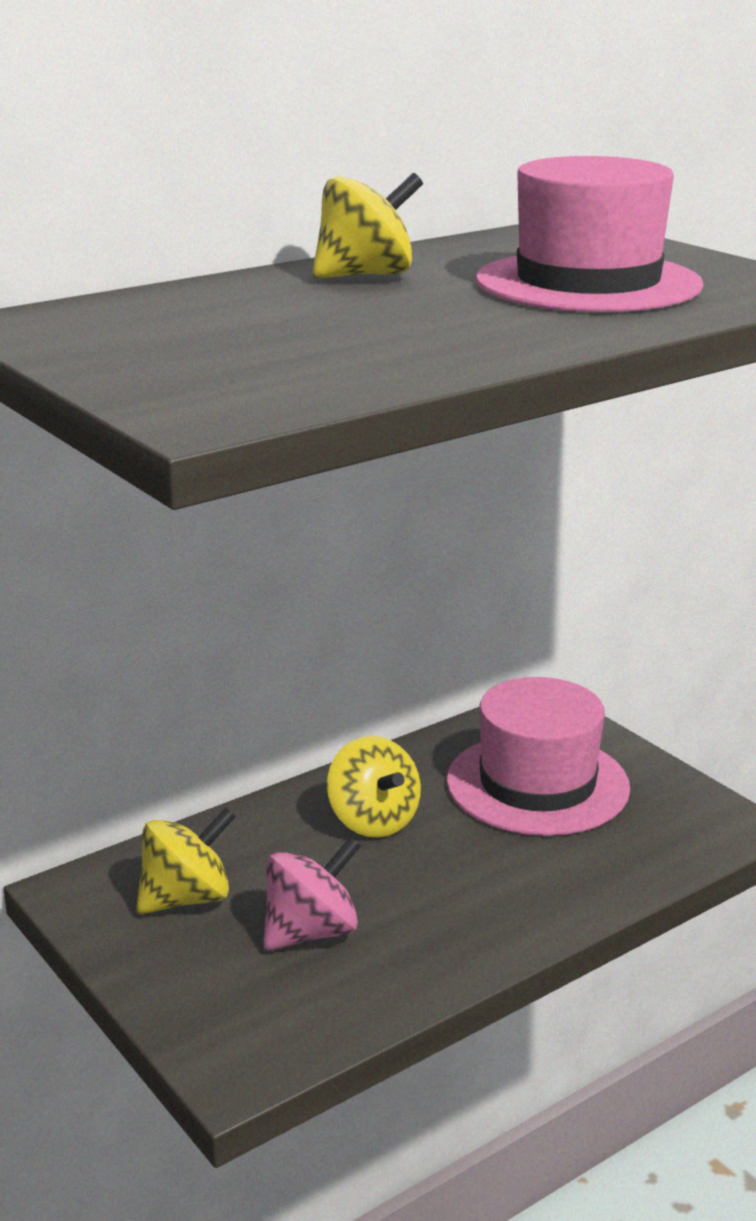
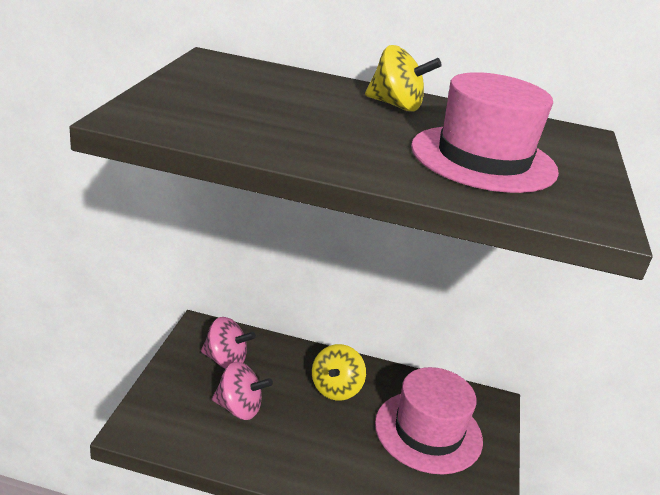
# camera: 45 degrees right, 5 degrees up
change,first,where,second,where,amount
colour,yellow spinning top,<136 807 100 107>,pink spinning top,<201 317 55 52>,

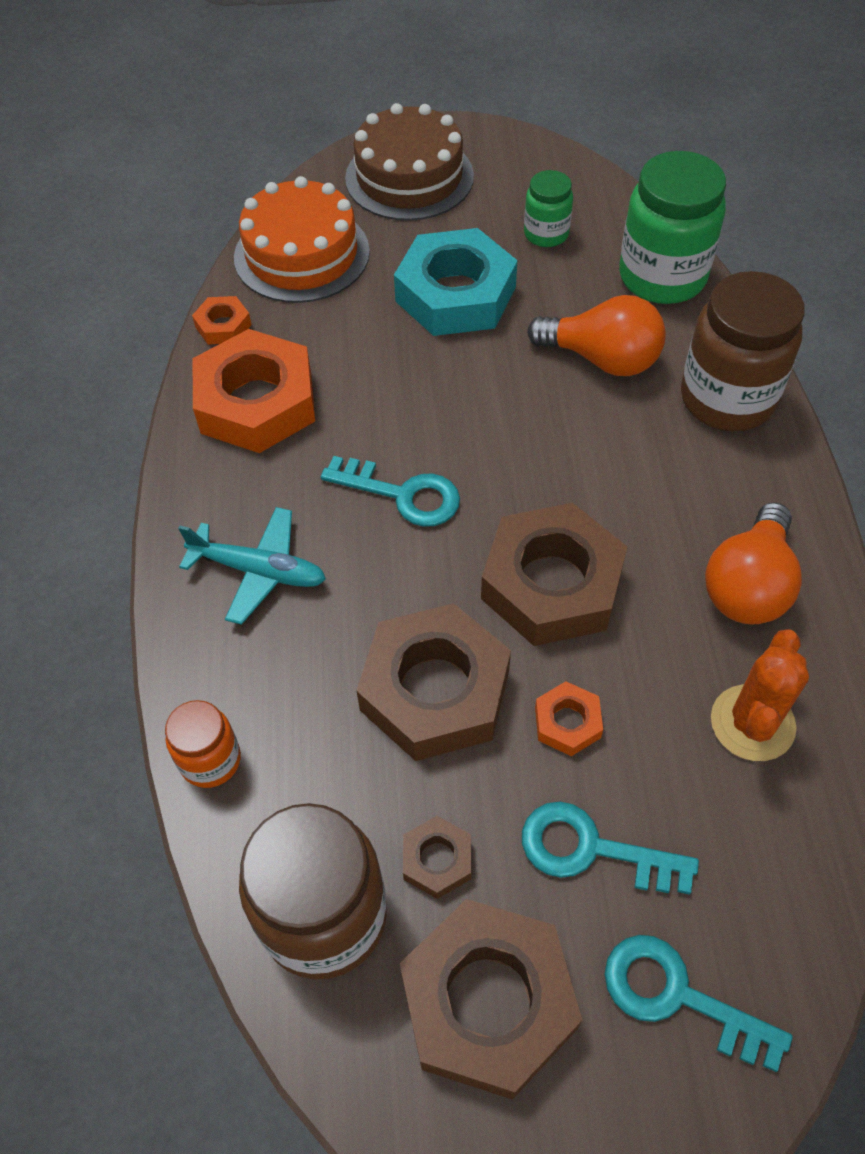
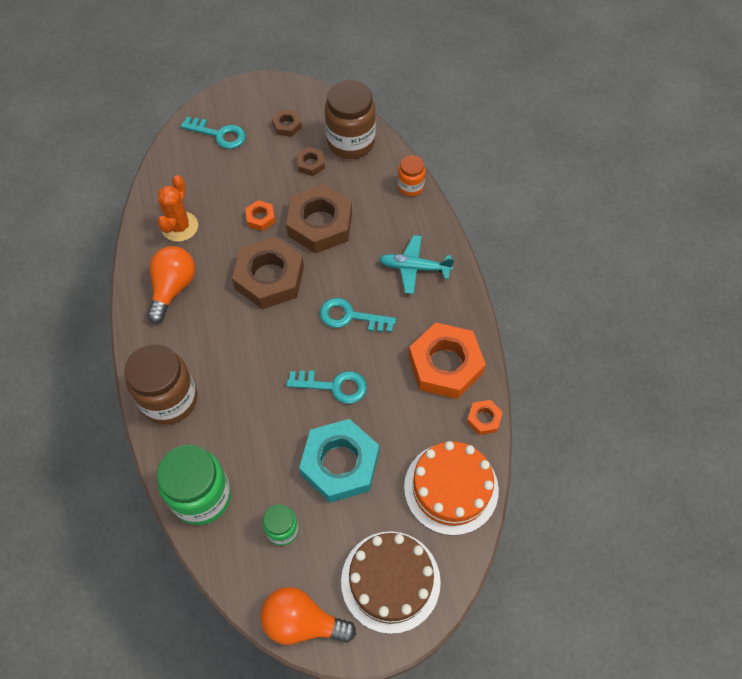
# camera: 170 degrees right, 5 degrees up
change,first,where,second,where,amount
relocated,orange light bulb,<527 295 139 81>,,<260 587 96 58>,
relocated,turquoise key,<522 802 177 93>,,<286 370 81 34>,
size,brown nut,<400 899 182 201>,,<272 110 30 27>,x0.45

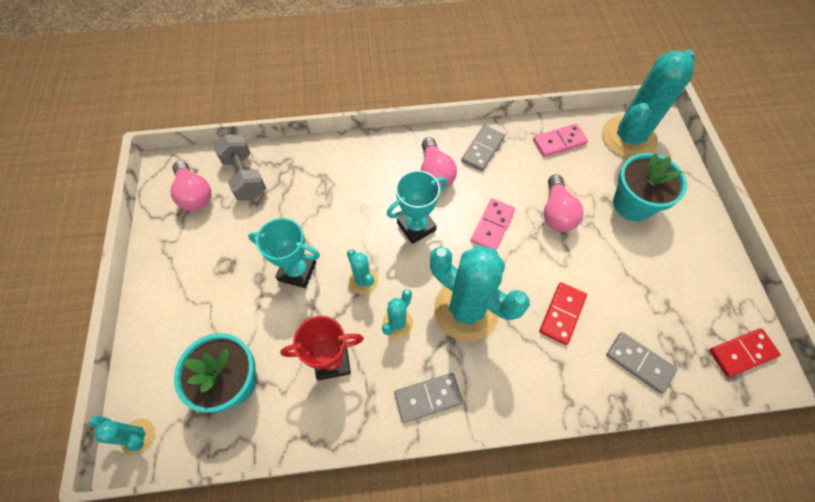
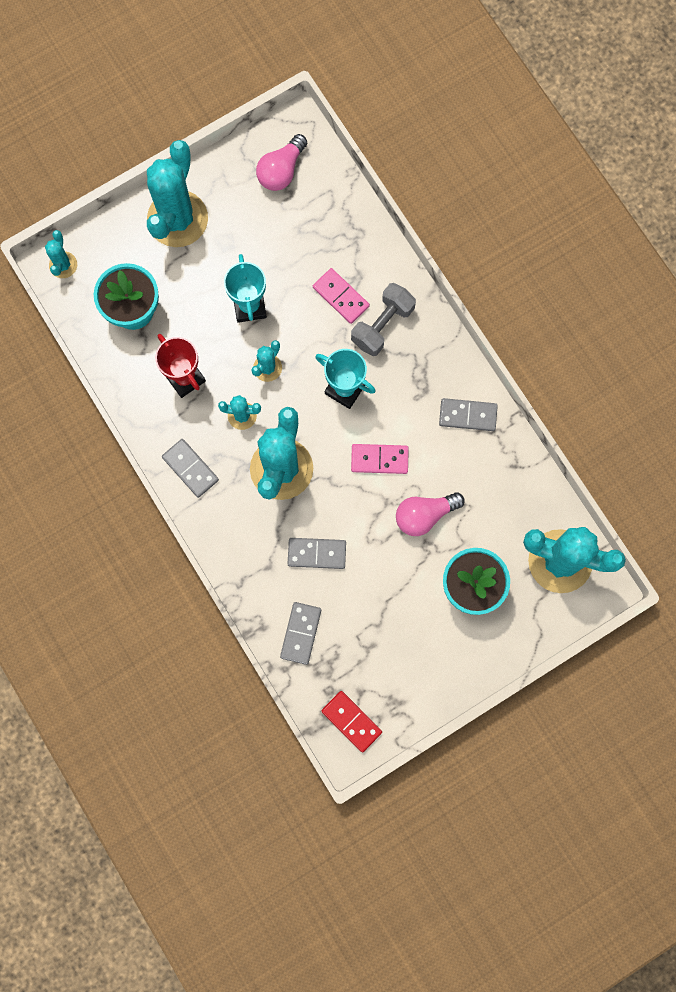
# camera: 65 degrees right, 15 degrees up
change,first,where,second,where,amount
relocated,pink domino,<533 123 55 34>,,<313 268 57 56>,
relocated,grey dumbbell,<213 134 53 67>,,<351 283 65 73>,
missing,pink light bulb,<421 137 36 51>,,,
colour,red domino,<539 282 48 63>,grey domino,<287 538 59 31>,
appeared,,,turquoise cactus,<147 140 61 107>,

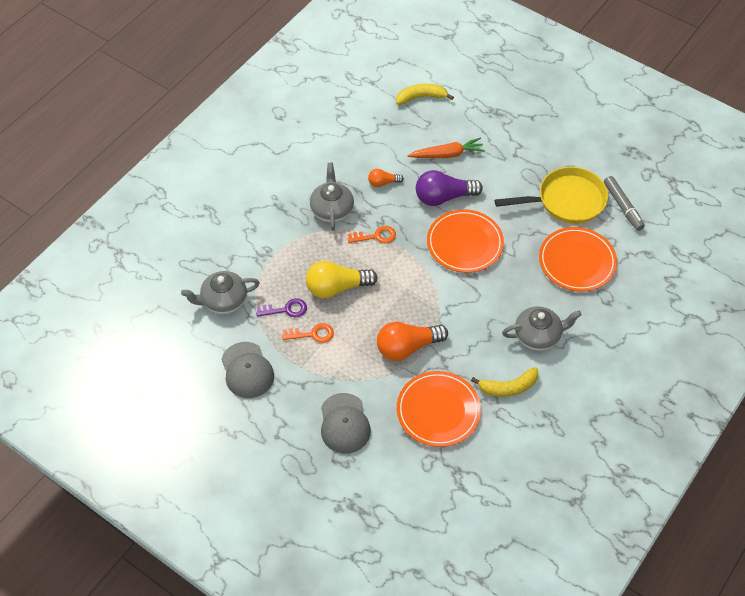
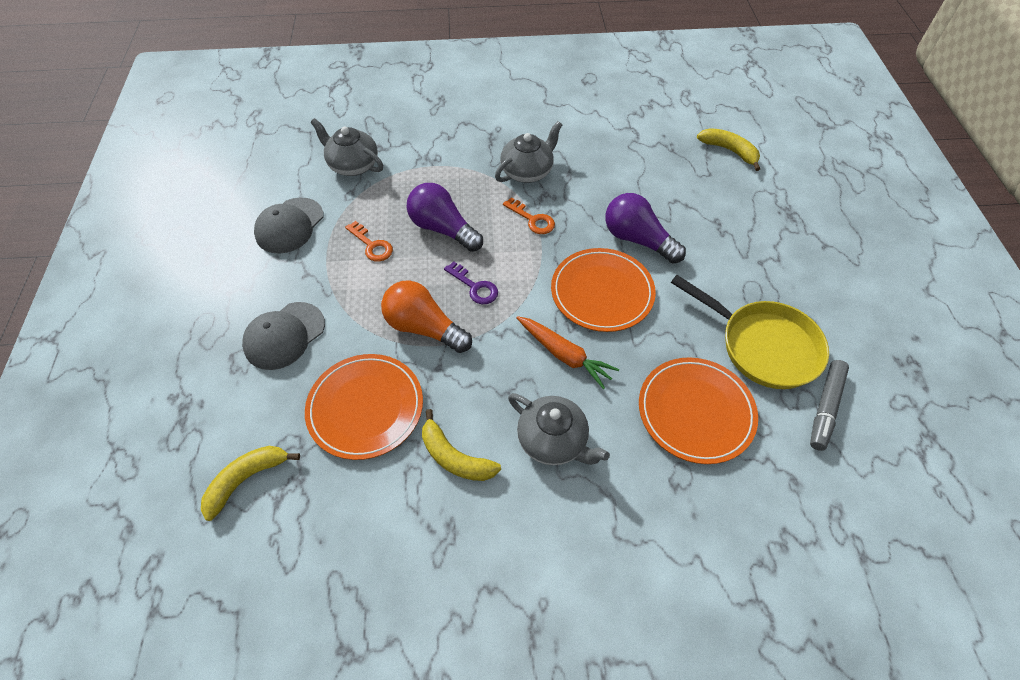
# camera: 50 degrees right, 0 degrees up
change,first,where,second,where,amount
relocated,orange carrot,<408 138 77 20>,,<516 316 103 73>,
missing,orange light bulb,<368 169 36 18>,,,
colour,yellow light bulb,<306 261 72 37>,purple light bulb,<407 183 76 69>,
relocated,purple key,<256 298 51 20>,,<444 261 54 43>,
appeared,,,yellow banana,<201 446 99 75>,

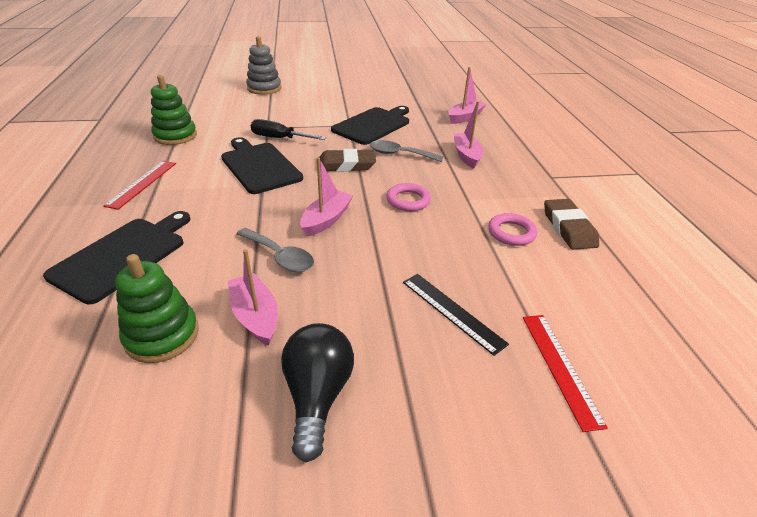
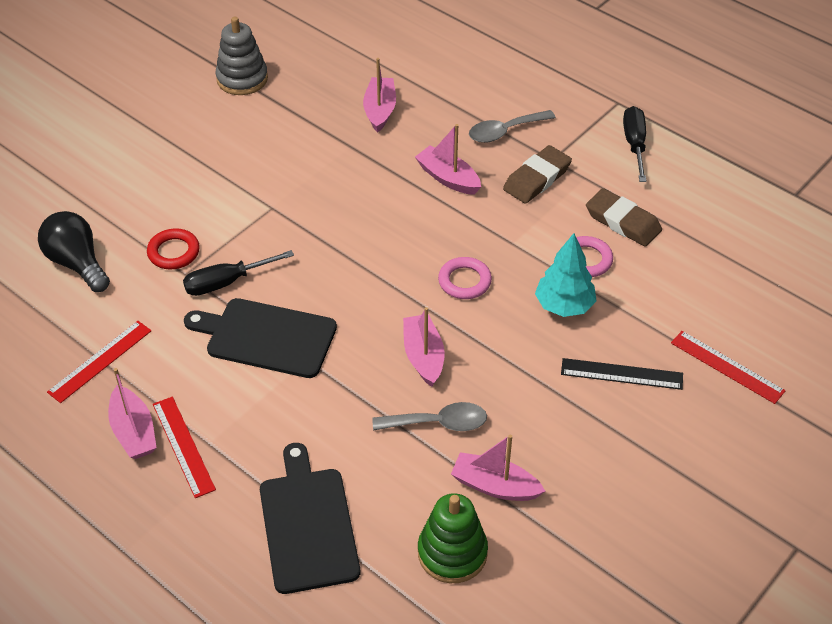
# camera: 40 degrees left, 10 degrees up
change,first,where,second,where,amount
relocated,grey stacking toy,<246 36 35 59>,,<216 17 52 78>,
exchanged,green stacking toy,<151 75 46 70>,red ruler,<47 321 104 82>,
missing,black cutting board,<331 106 78 39>,,,
relocated,grey spoon,<370 140 74 22>,,<469 110 87 33>,
relocated,brown eraser,<319 149 57 23>,,<503 145 69 59>,
relocated,black light bulb,<281 323 73 139>,,<38 211 72 81>,
appeared,,,black screwdriver,<623 106 24 76>,
appeared,,,red ring,<147 228 53 42>,
appeared,,,turquoise tree,<535 233 62 84>,
appeared,,,pink boat,<108 368 49 91>,

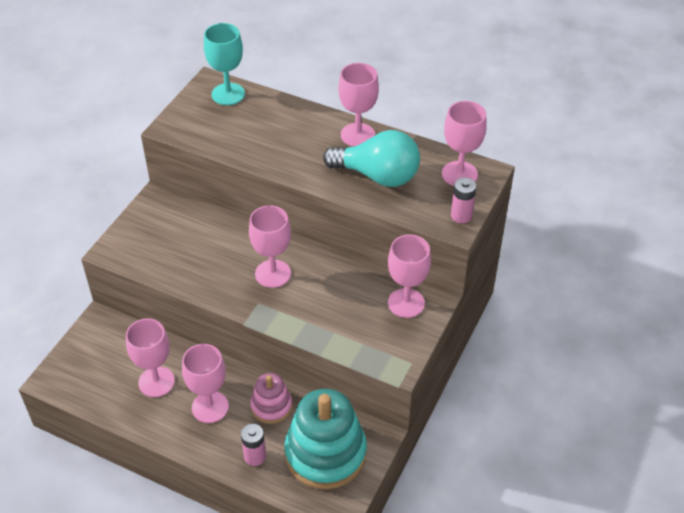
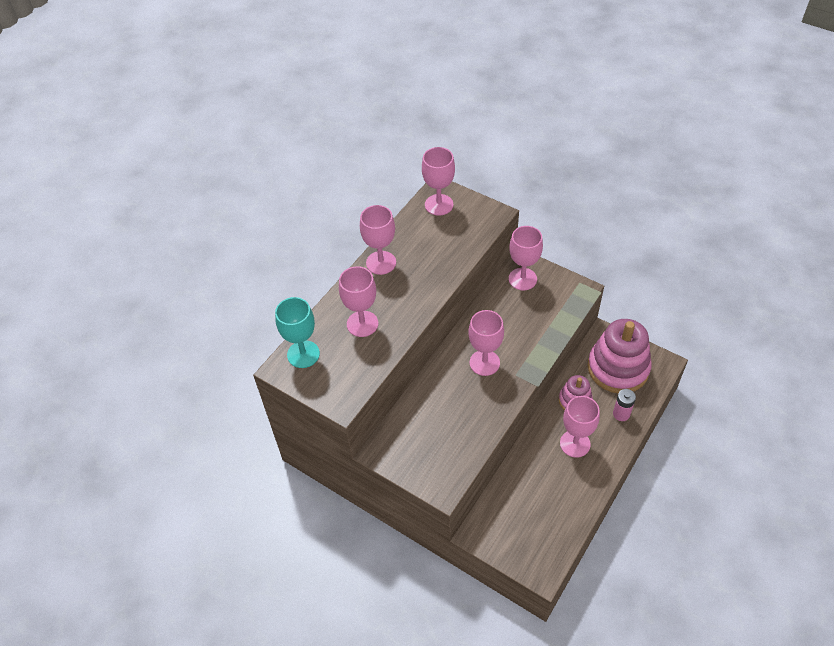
# camera: 80 degrees left, 5 degrees up
change,first,where,second,where,amount
missing,turquoise light bulb,<323 130 97 57>,,,
missing,pink battery,<451 177 26 46>,,,
relocated,pink goblet,<126 318 49 79>,,<339 266 39 71>,
colour,turquoise stacking toy,<284 389 83 100>,pink stacking toy,<588 319 64 74>,

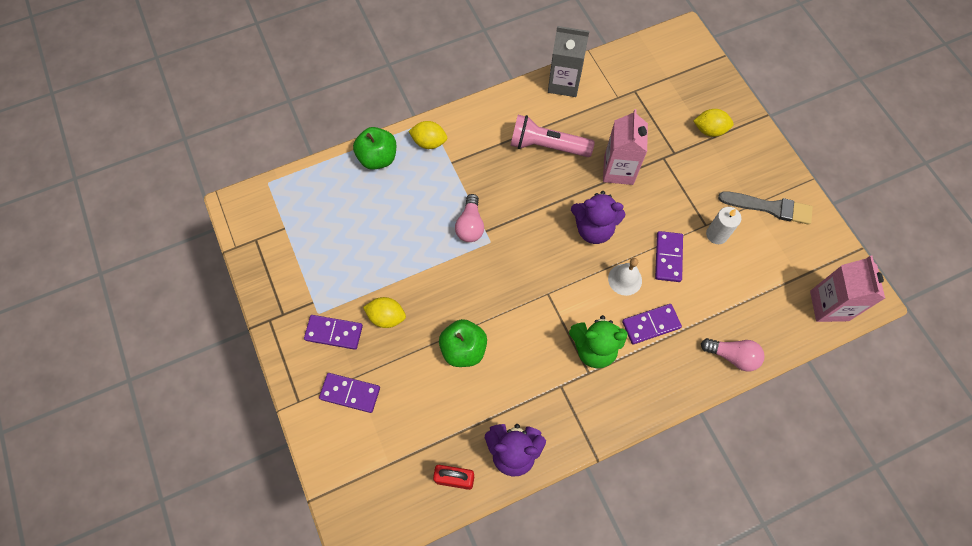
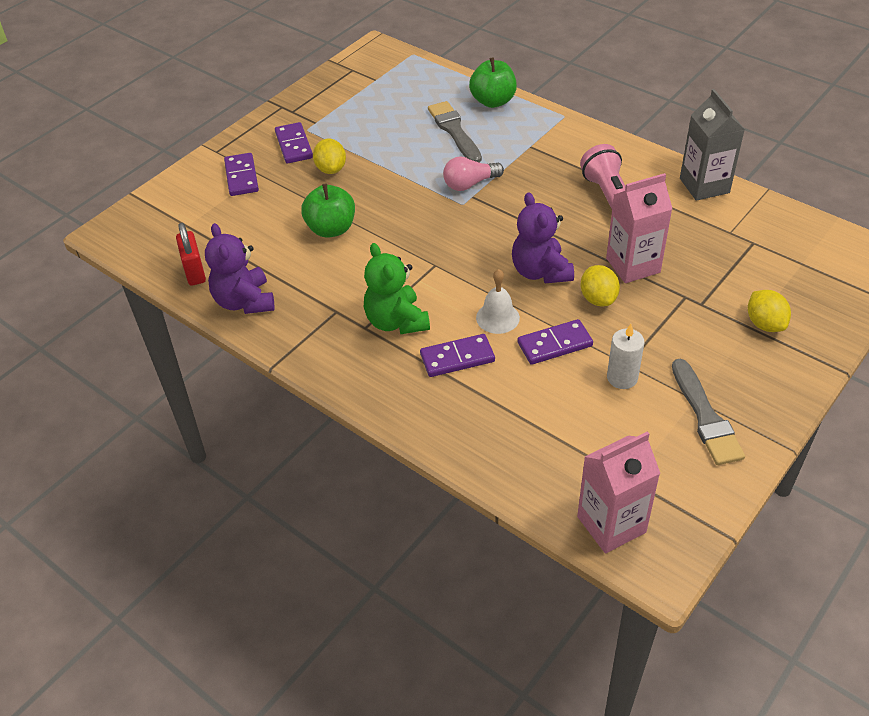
# camera: 65 degrees right, 20 degrees down
change,first,where,second,where,amount
relocated,yellow lemon,<408 121 39 28>,,<581 265 39 42>,
spun,purple domino,<622 304 60 40>,,<420 334 75 43>,60 degrees counterclockwise
missing,pink light bulb,<701 338 64 34>,,,
appeared,,,grey brush,<428 101 54 62>,

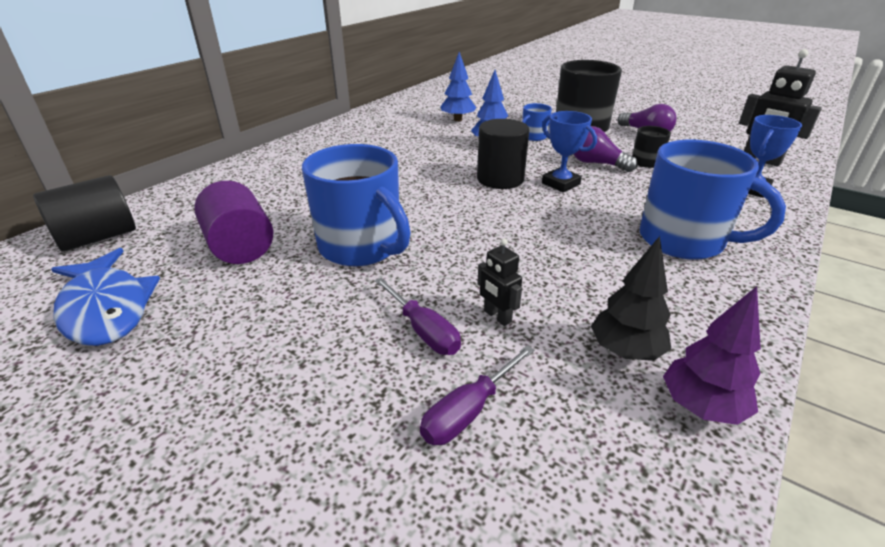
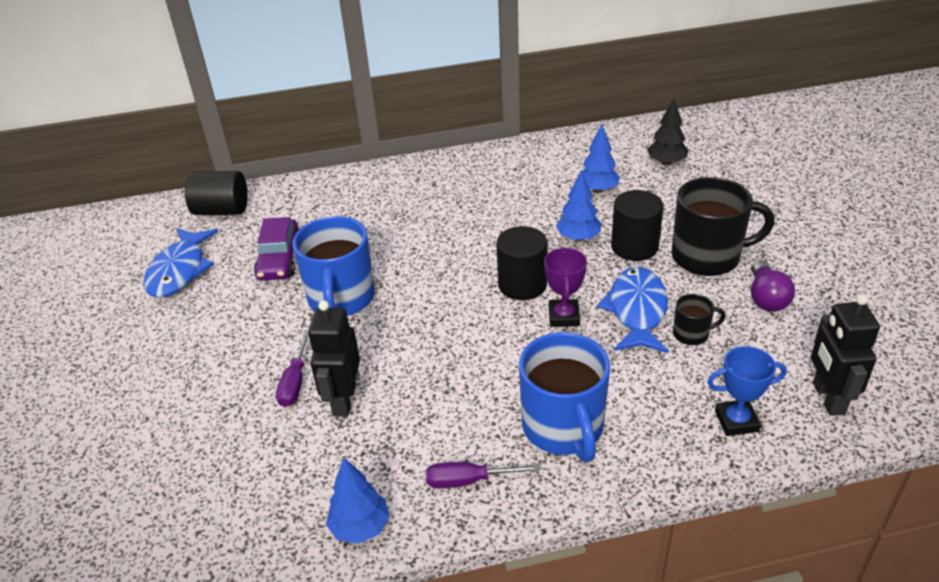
# camera: 45 degrees right, 5 degrees up
change,first,where,second,where,amount
exchanged,blue mug,<522 103 30 38>,black cylinder,<611 190 53 71>,
colour,blue trophy,<542 111 55 81>,purple trophy,<544 247 43 80>,
exchanged,purple light bulb,<574 126 64 46>,blue fish,<598 267 71 86>,
exchanged,purple cylinder,<194 181 79 83>,purple car,<254 217 45 63>,
relocated,black tree,<591 236 80 125>,,<647 98 41 68>,
size,black robot,<477 239 45 87>,,<308 300 52 117>,x1.85
colour,purple tree,<663 286 98 139>,blue tree,<326 458 64 86>,
relocated,purple screwdriver,<420 345 115 100>,,<426 462 114 26>,

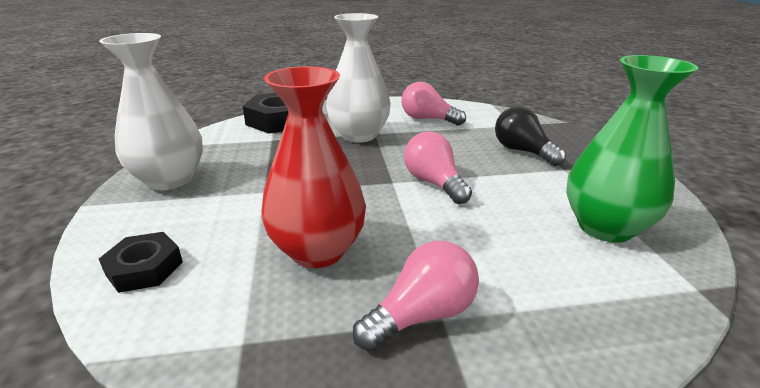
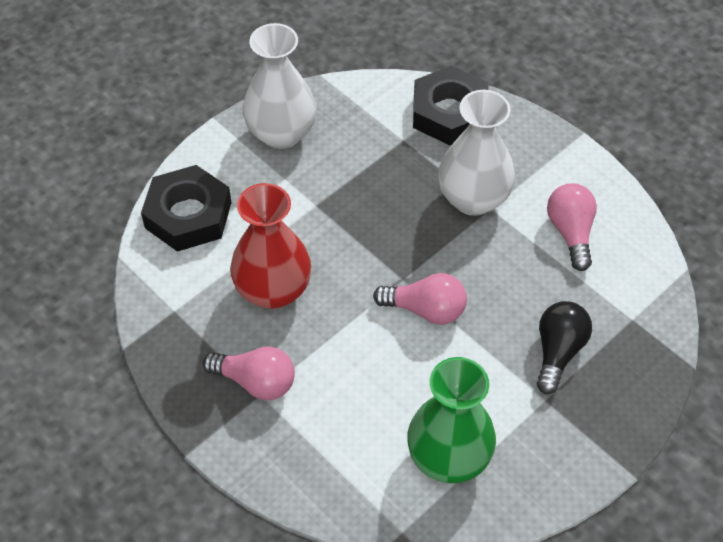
# camera: 55 degrees right, 25 degrees up
change,first,where,second,where,amount
spun,pink light bulb,<404 132 68 72>,,<373 273 94 51>,75 degrees clockwise
size,black nut,<99 232 84 61>,,<141 165 90 87>,x1.72

